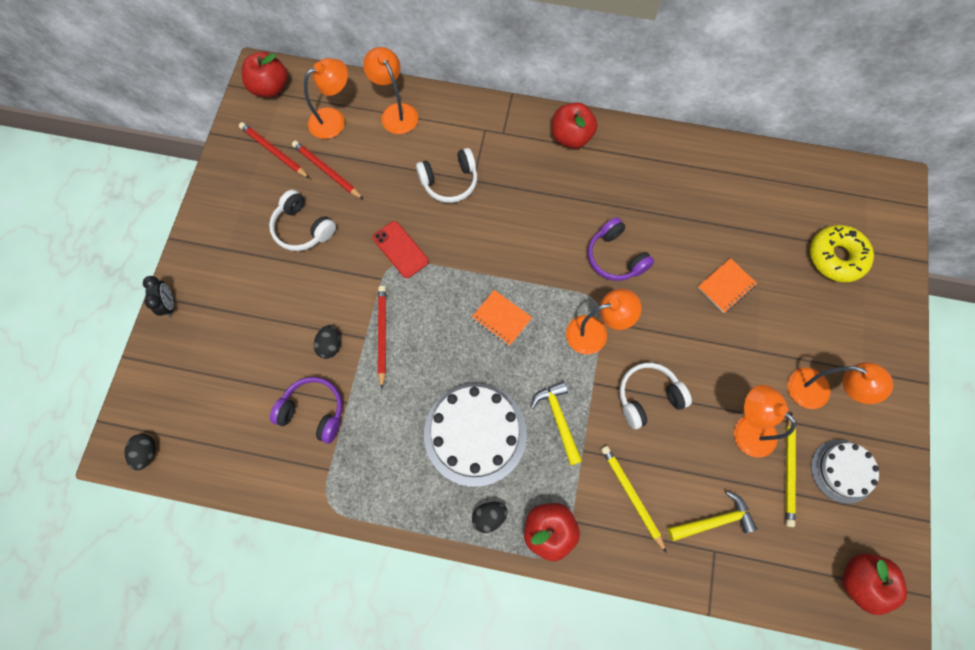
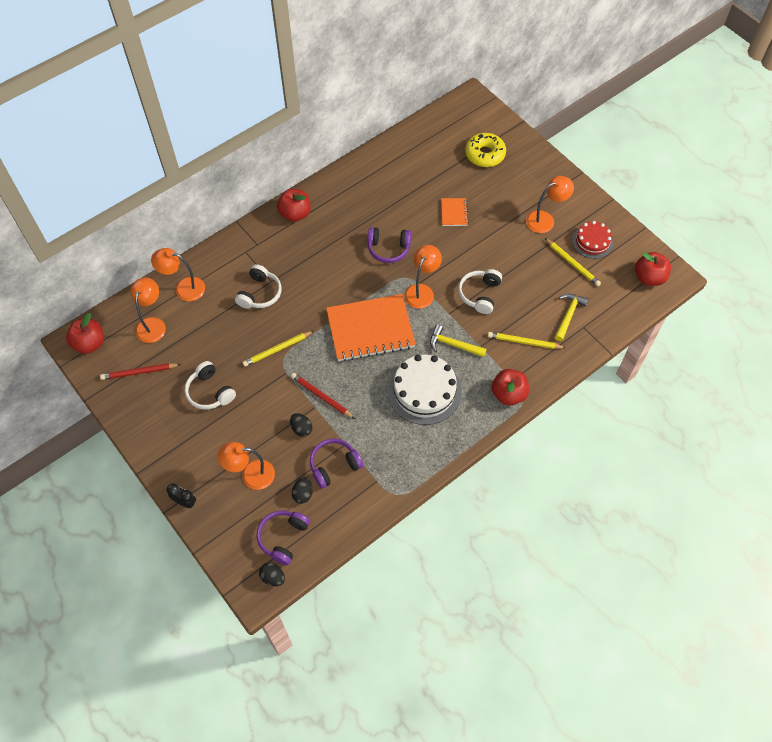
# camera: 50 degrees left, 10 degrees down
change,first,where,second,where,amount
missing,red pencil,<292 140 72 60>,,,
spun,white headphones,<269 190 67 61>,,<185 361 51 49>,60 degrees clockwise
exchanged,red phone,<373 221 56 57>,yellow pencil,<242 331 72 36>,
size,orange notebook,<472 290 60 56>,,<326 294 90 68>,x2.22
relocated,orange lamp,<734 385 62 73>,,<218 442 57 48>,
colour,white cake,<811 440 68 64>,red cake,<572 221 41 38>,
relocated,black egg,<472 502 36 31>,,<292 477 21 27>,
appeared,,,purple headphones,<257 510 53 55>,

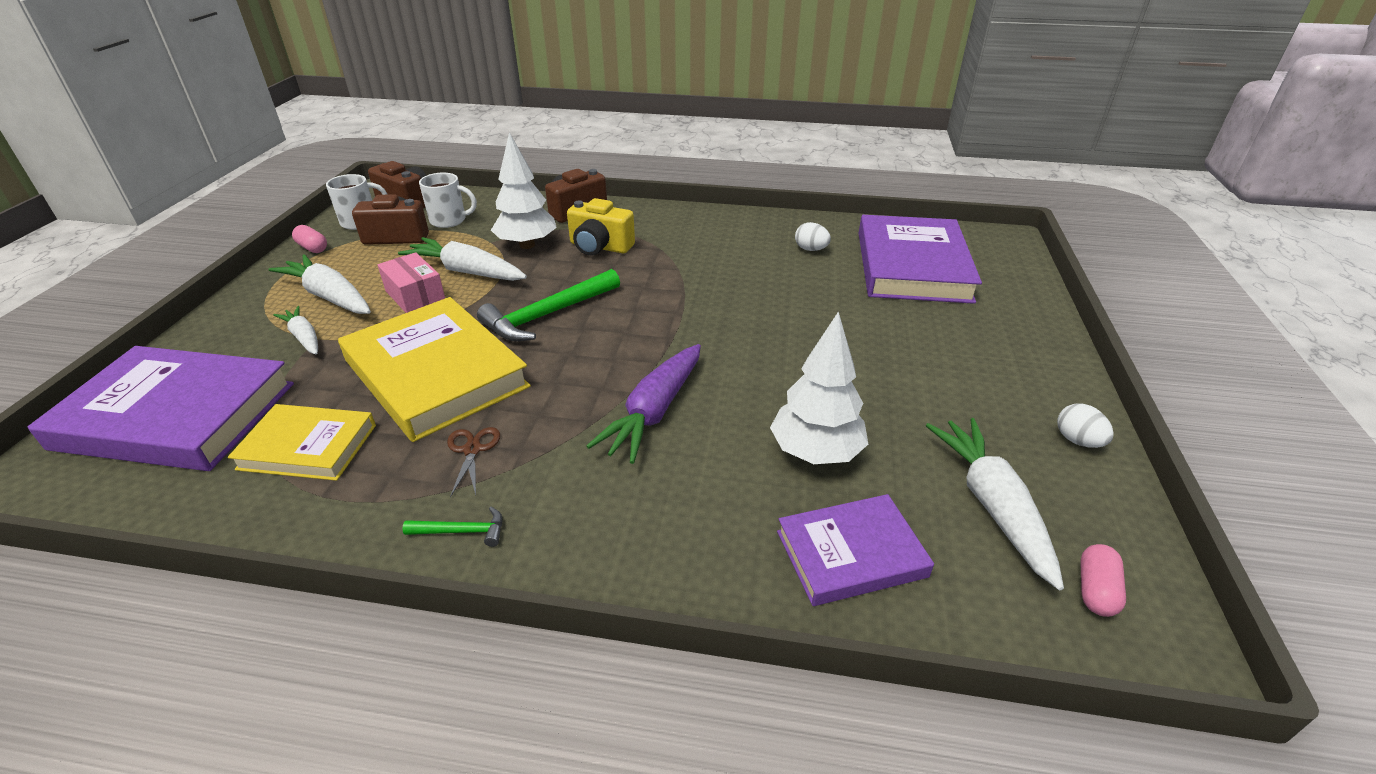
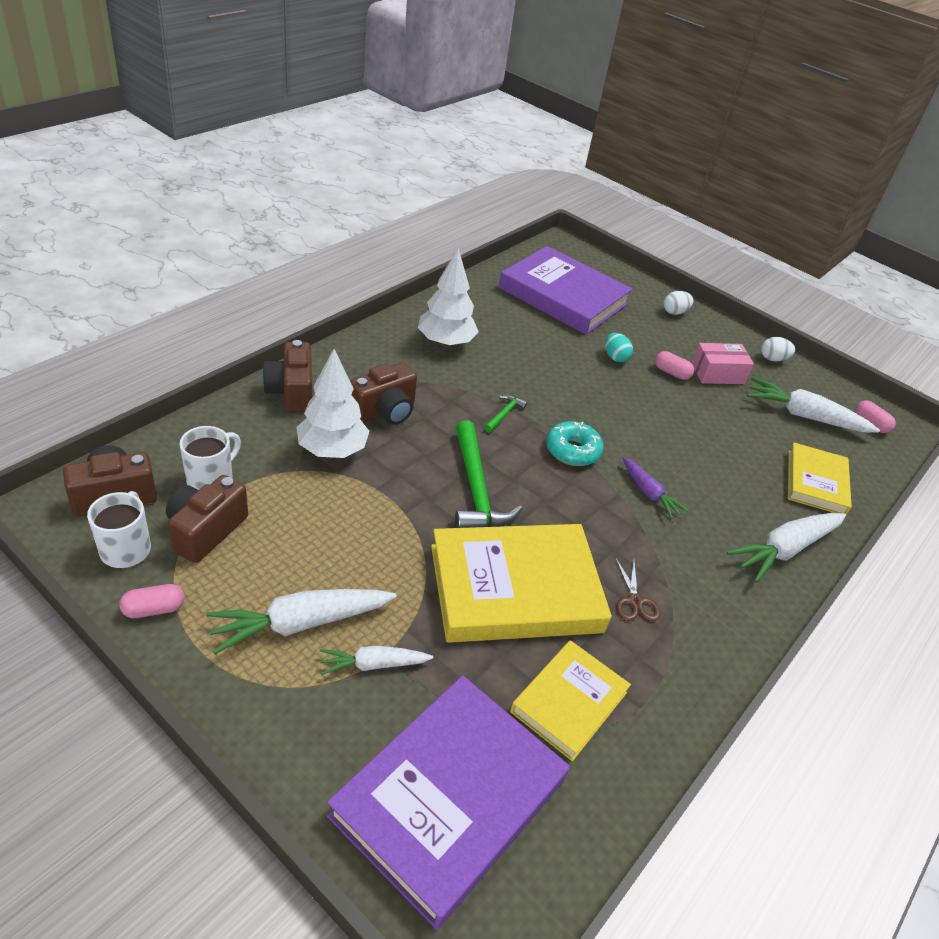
# camera: 65 degrees left, 5 degrees up
change,first,where,second,where,amount
colour,yellow camera,<567 198 68 58>,brown camera,<350 362 67 63>,
relocated,white egg,<795 222 36 29>,,<664 291 29 24>,
relocated,white carrot,<398 237 129 44>,,<727 513 119 70>,
relocated,pink box,<378 252 67 61>,,<691 343 63 41>,
relocated,white tree,<770 311 98 153>,,<418 248 61 99>,
size,purple carrot,<586 344 115 120>,,<622 457 66 62>,x0.59
spun,brown scissors,<447 427 53 70>,,<616 559 45 62>,120 degrees counterclockwise
colour,purple book,<777 494 157 112>,yellow book,<788 442 64 73>,
relocated,green hammer,<402 507 100 40>,,<484 395 44 37>,
appeared,,,turquoise egg,<605 333 28 29>,
appeared,,,pink capsule,<655 351 39 29>,
appeared,,,turquoise donut,<546 421 57 45>,

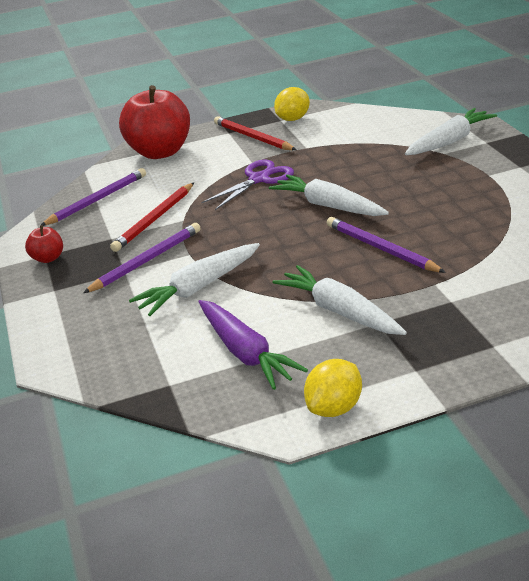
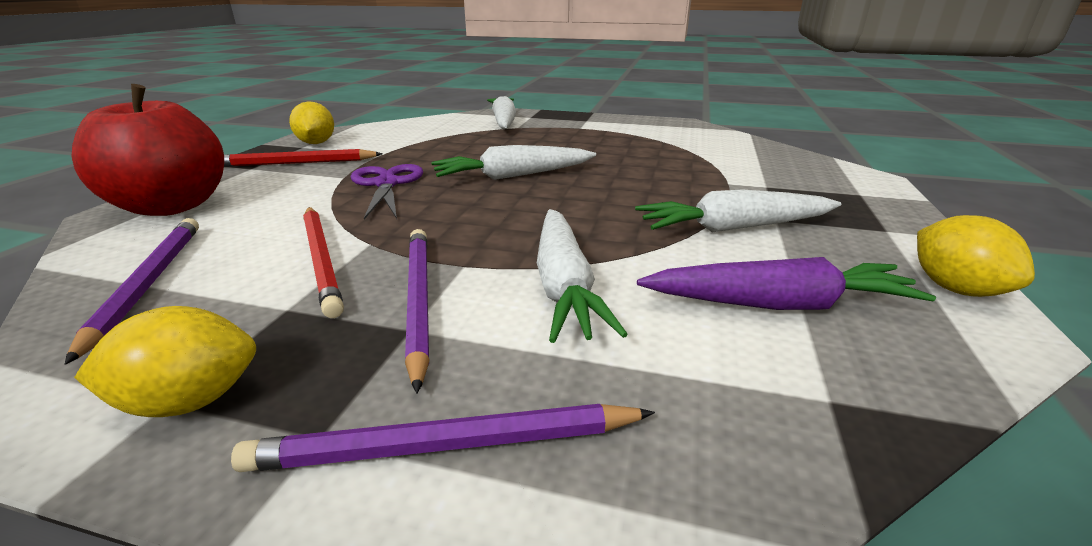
# camera: 60 degrees left, 5 degrees down
change,first,where,second,where,amount
relocated,purple pencil,<327 217 119 56>,,<231 404 424 68>,
exchanged,red apple,<25 225 38 38>,yellow lemon,<74 306 182 111>,

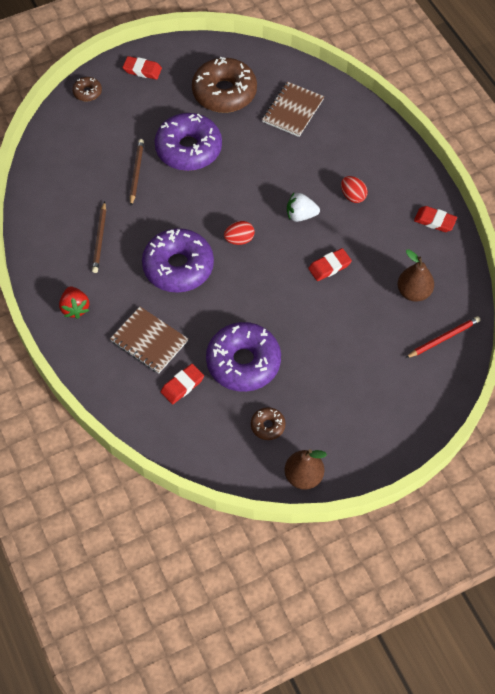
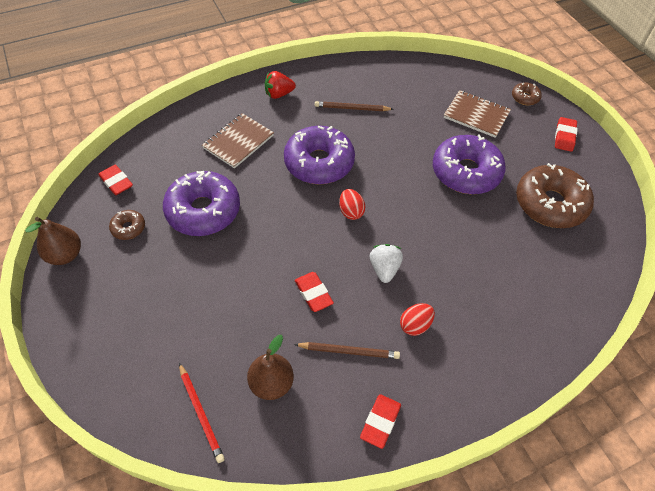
# camera: 90 degrees right, 5 degrees down
change,first,where,second,where,amount
relocated,brown notebook,<262 82 62 55>,,<444 90 67 48>,
relocated,brown pencil,<130 139 14 67>,,<294 342 106 17>,
relocated,red eraser,<161 364 43 40>,,<98 165 35 30>,

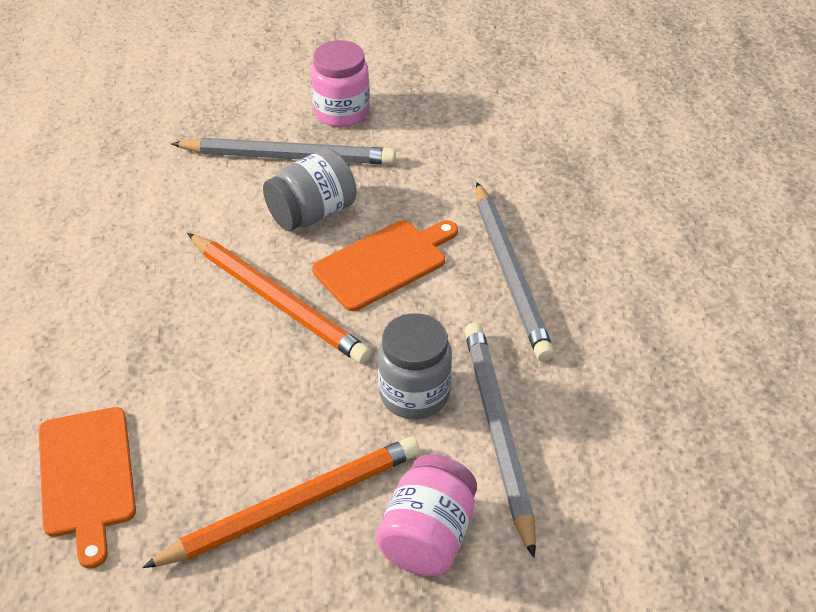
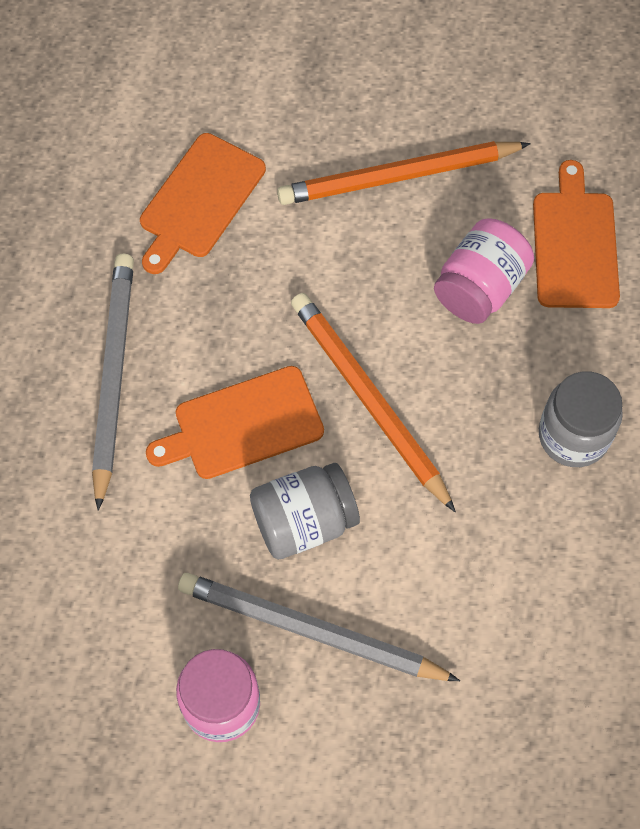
# camera: 165 degrees left, 20 degrees up
change,first,where,second,where,amount
relocated,grey jar,<378 313 74 106>,,<539 371 84 96>,
exchanged,grey pencil,<464 323 72 235>,orange cutting board,<140 133 126 141>,
relocated,pink jar,<376 454 101 122>,,<434 219 100 105>,

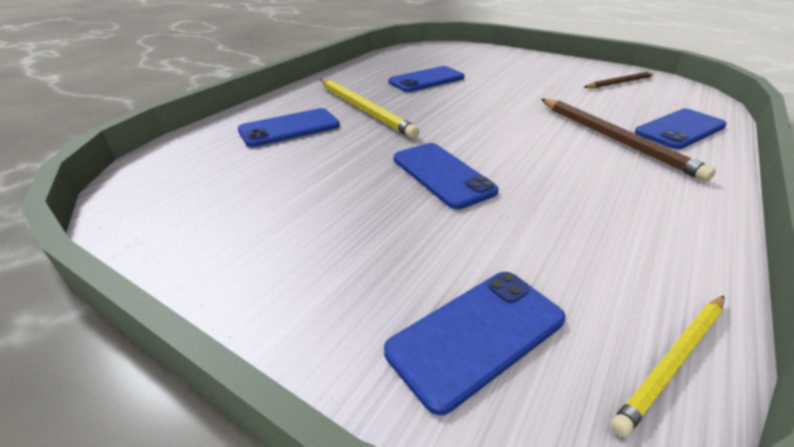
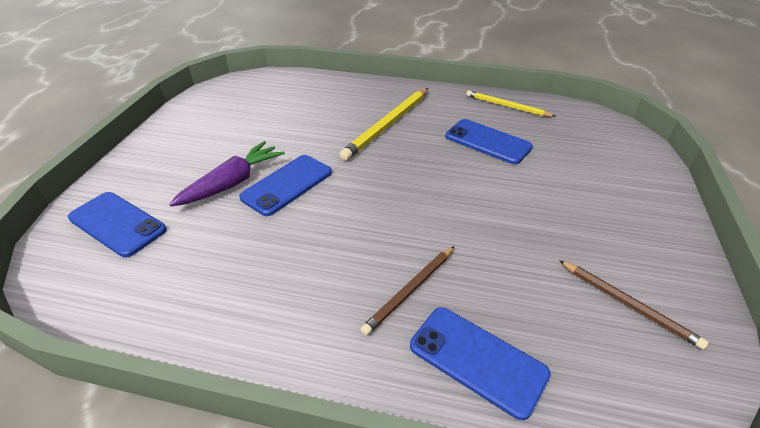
# camera: 70 degrees right, 5 degrees up
change,first,where,second,where,amount
size,brown pencil,<541 99 175 83>,,<360 246 94 89>,x0.63
missing,blue phone,<238 108 102 39>,,,
relocated,yellow pencil,<611 296 114 141>,,<466 90 90 27>,
appeared,,,purple carrot,<169 141 116 65>,

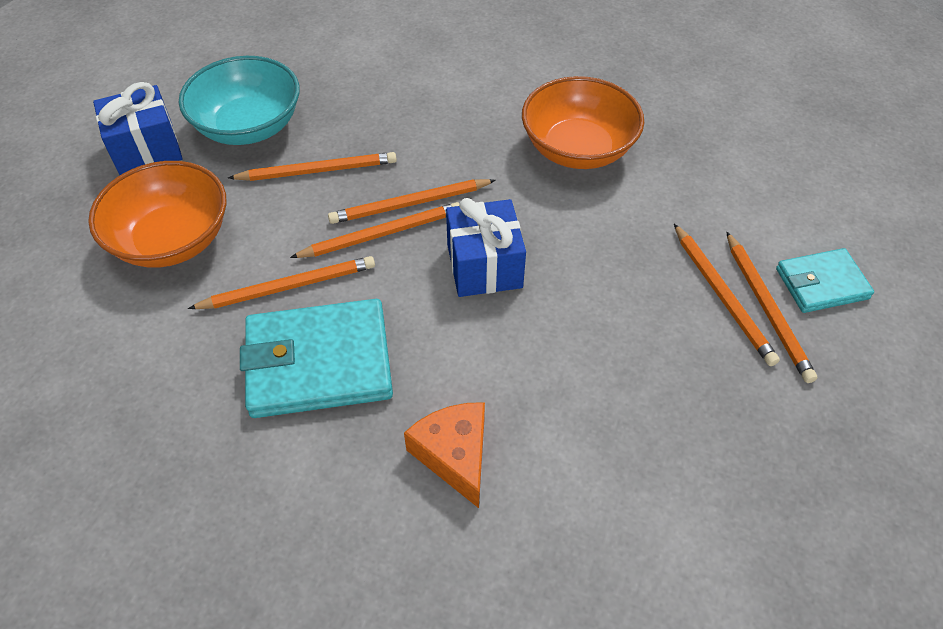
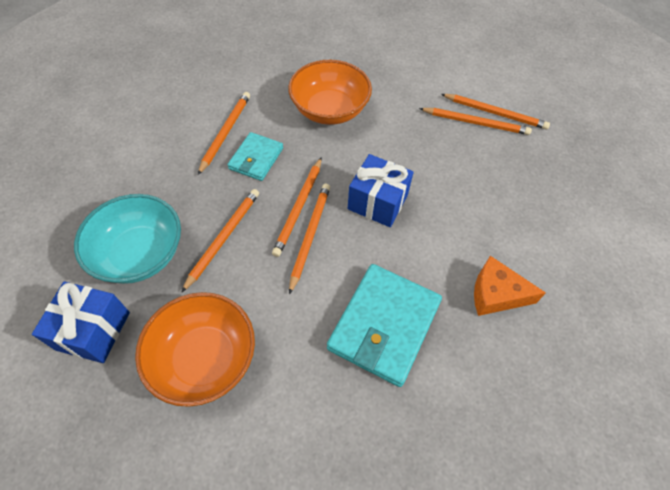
# camera: 55 degrees left, 5 degrees up
change,first,where,second,where,amount
relocated,turquoise wallet,<776 248 98 65>,,<228 132 55 49>,
relocated,orange pencil,<188 256 187 53>,,<198 92 52 83>,

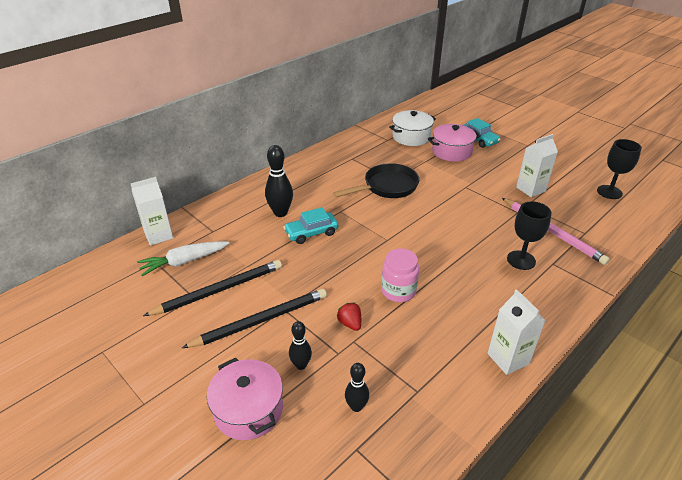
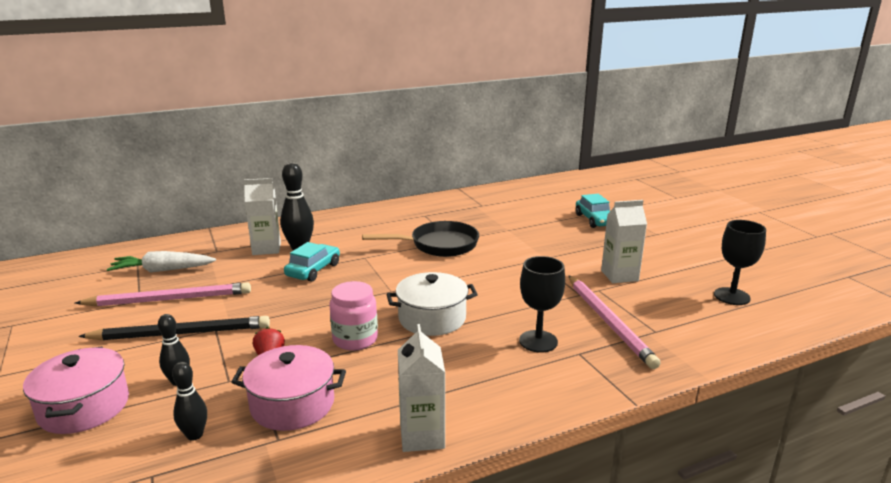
# camera: 20 degrees right, 15 degrees down
change,first,where,second,where,amount
relocated,white pot,<389 110 47 36>,,<386 272 92 64>,
relocated,pink pot,<428 124 53 38>,,<231 345 115 86>,
relocated,white carton,<131 177 42 69>,,<244 178 37 77>,
spun,turquoise car,<283 207 55 37>,,<284 242 56 40>,120 degrees clockwise
colour,black pencil,<143 260 139 56>,pink pencil,<75 282 176 25>,

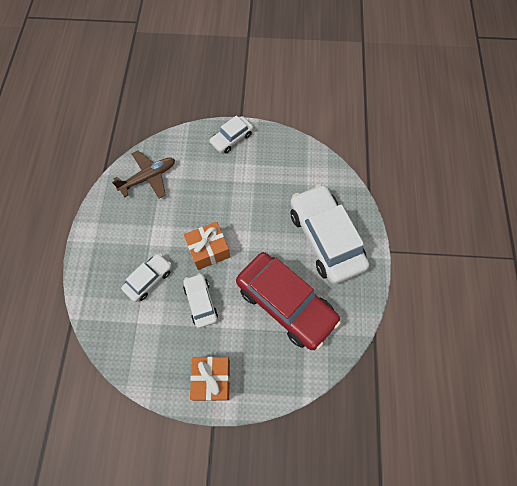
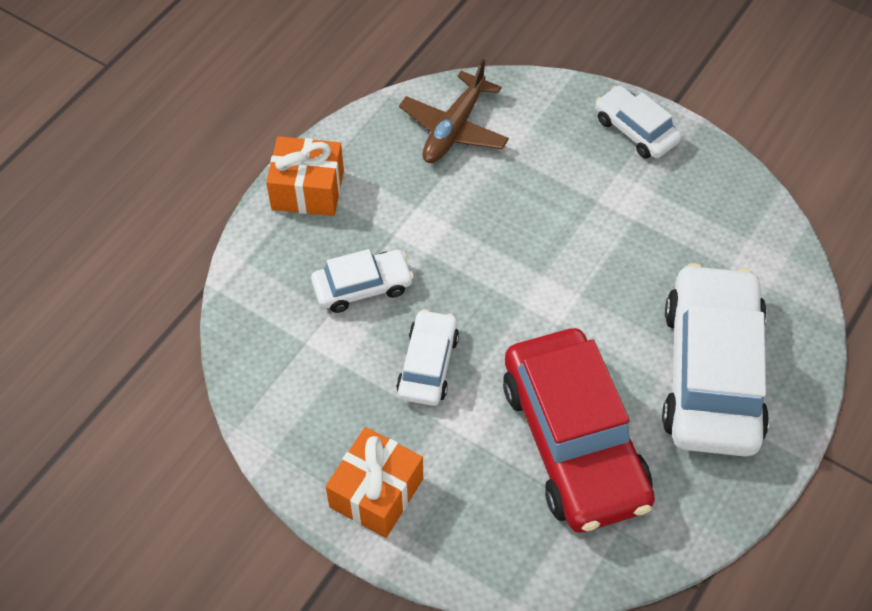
# camera: 30 degrees right, 10 degrees down
change,first,where,second,where,amount
spun,white car,<209 116 44 37>,,<595 86 87 73>,60 degrees clockwise
spun,brown plane,<112 150 63 49>,,<399 59 110 104>,120 degrees clockwise
relocated,orange gift,<184 222 46 48>,,<266 136 78 80>,

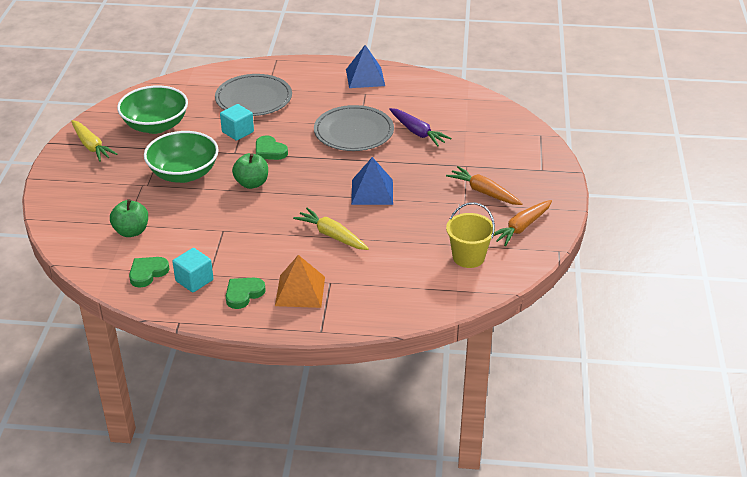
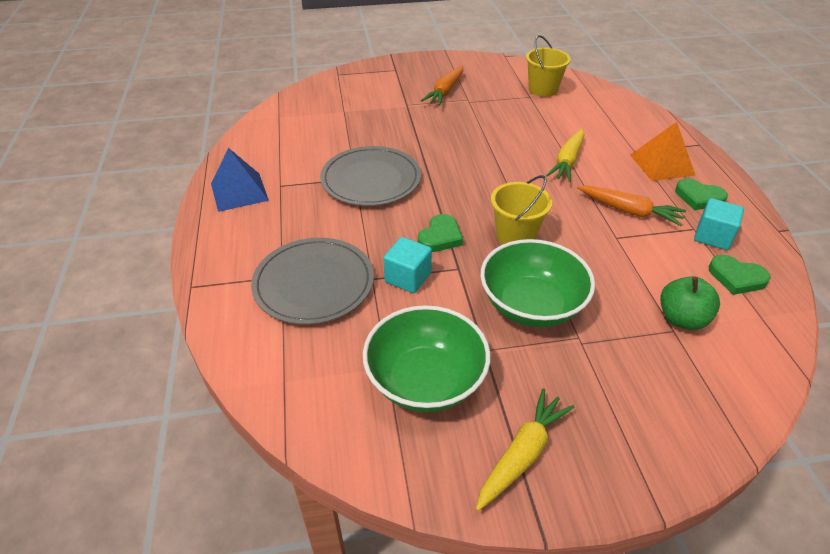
# camera: 105 degrees left, 5 degrees up
change,first,where,second,where,amount
missing,purple carrot,<389 108 62 38>,,,
exchanged,green apple,<232 153 36 36>,yellow bucket,<491 175 61 70>,
missing,blue pyramid,<351 157 42 48>,,,
relocated,orange carrot,<494 200 58 46>,,<577 185 109 41>,

